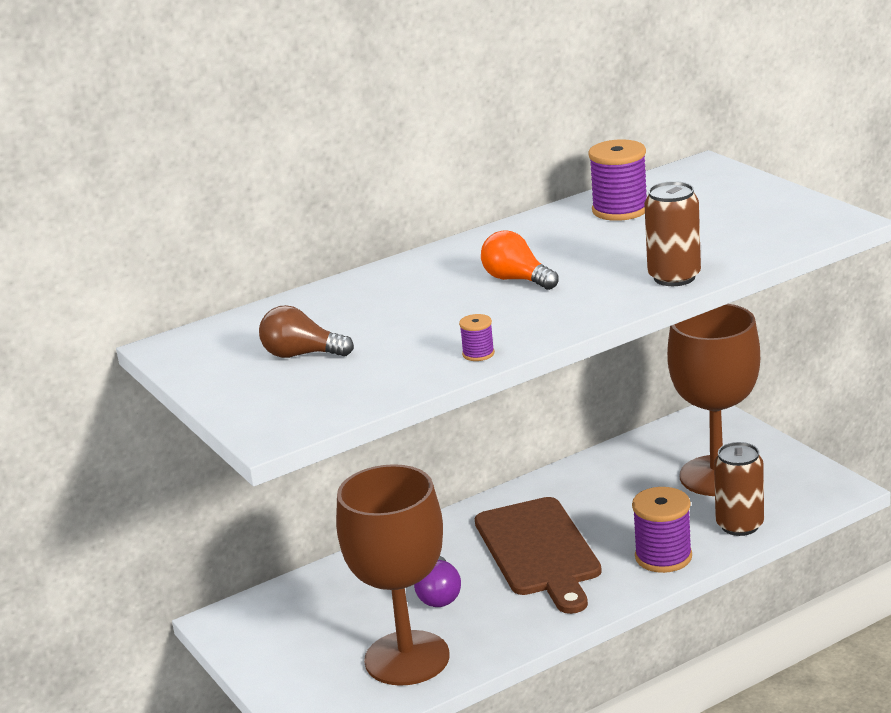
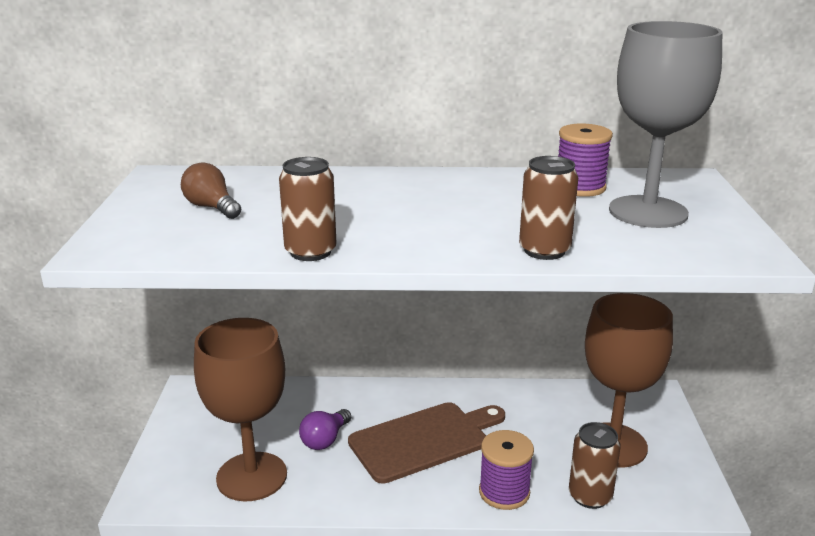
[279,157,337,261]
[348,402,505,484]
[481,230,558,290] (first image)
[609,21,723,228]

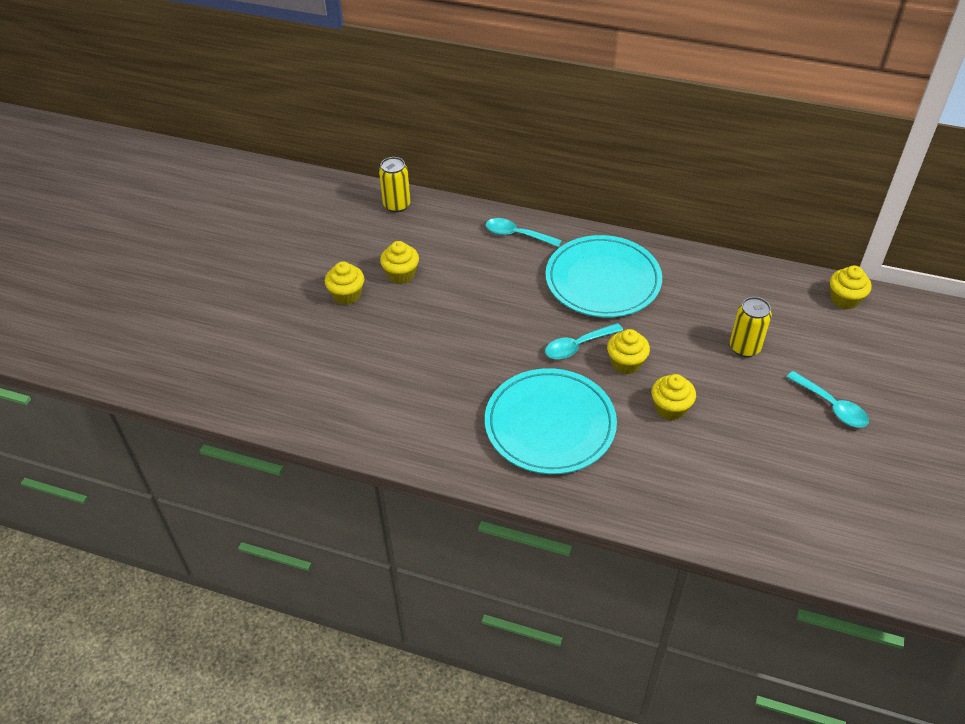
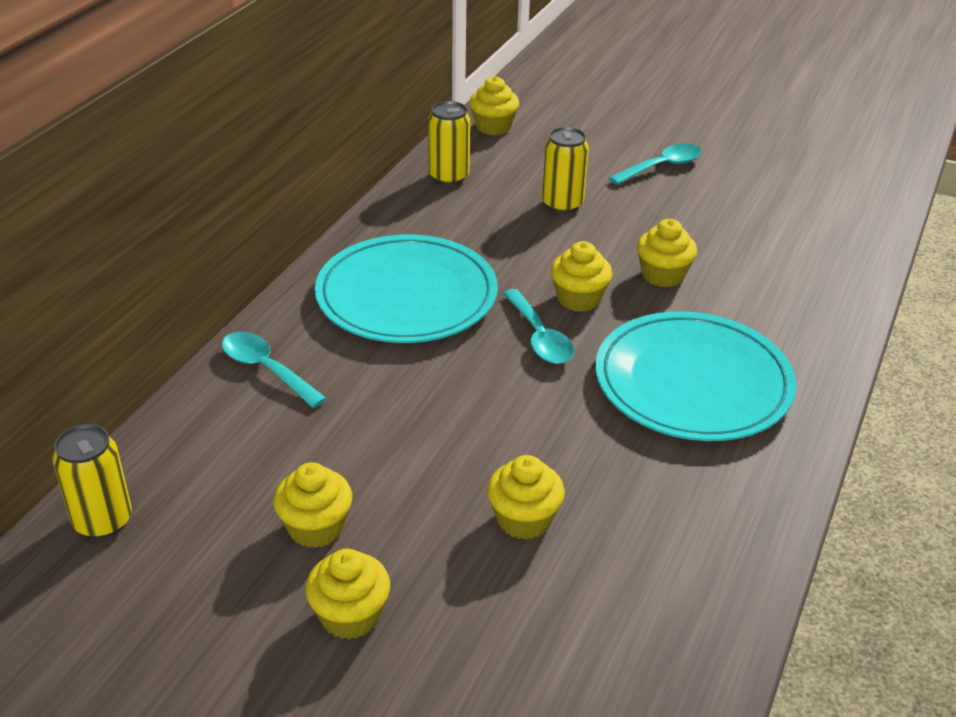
[222,332,327,408]
[428,101,470,185]
[487,455,565,540]

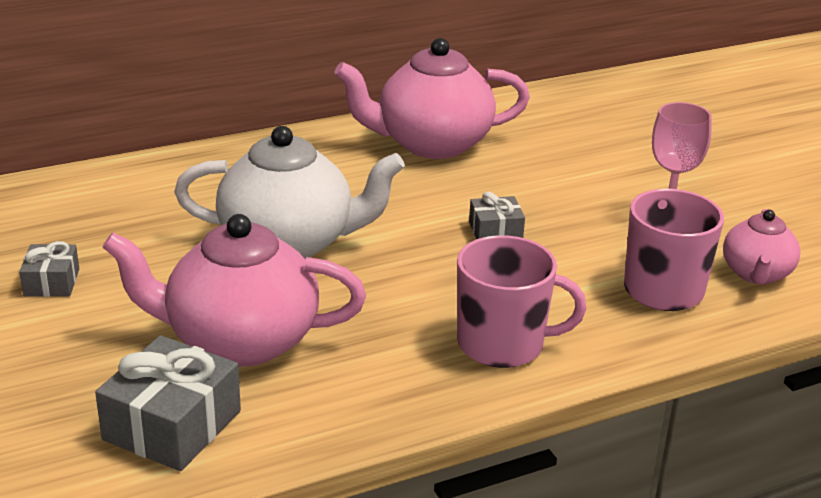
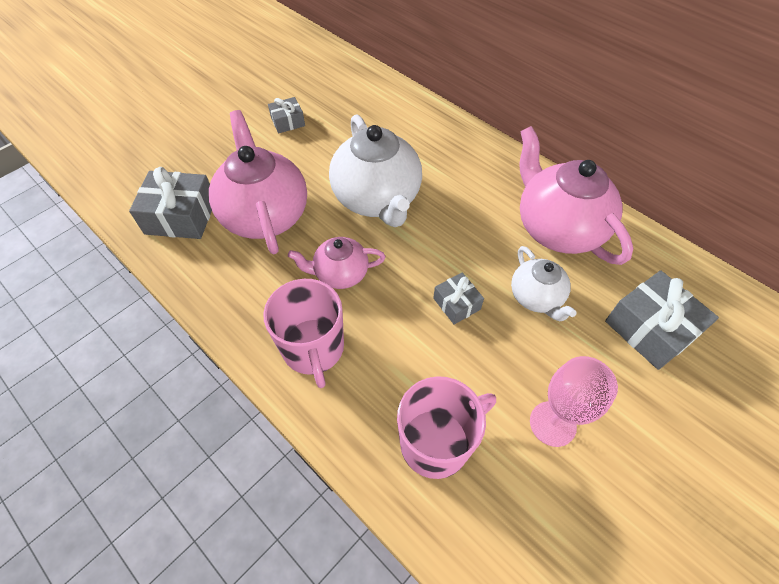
[288,237,386,289]
[511,246,577,322]
[605,270,719,370]

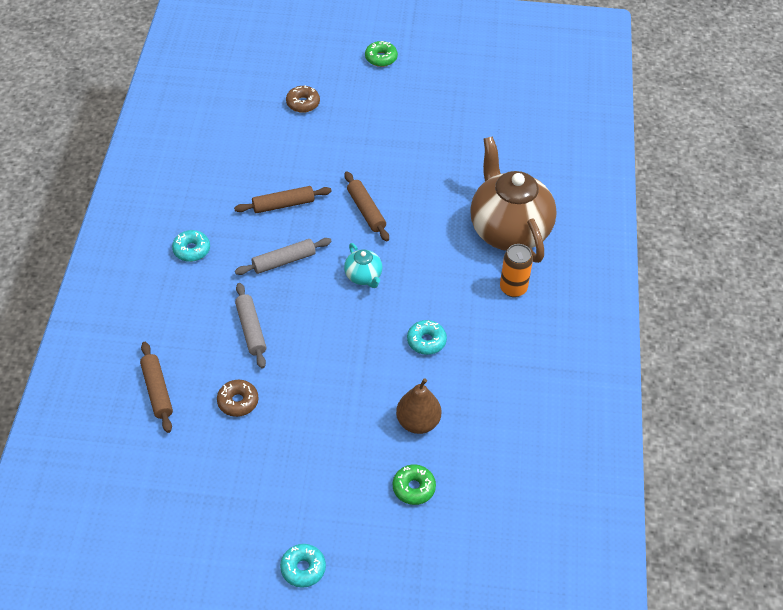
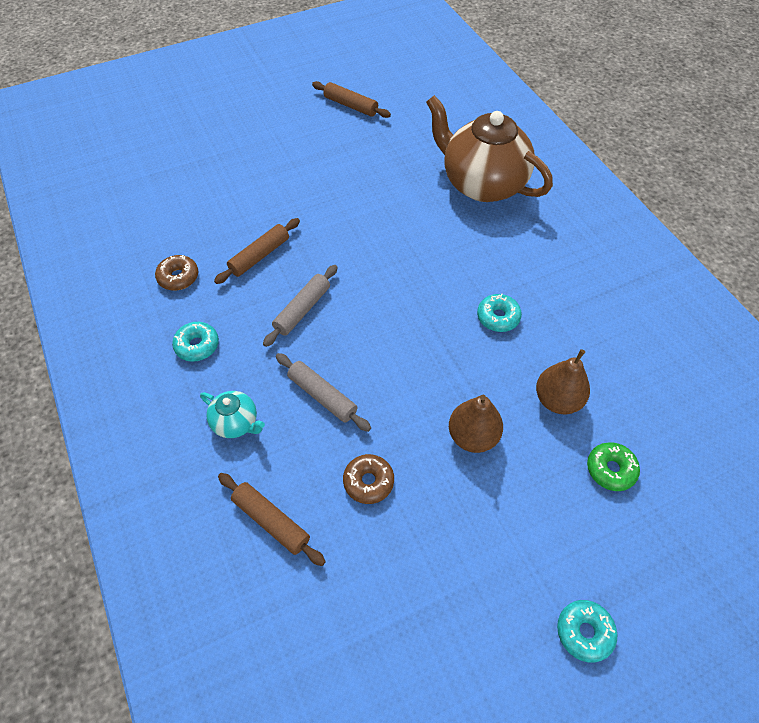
[155,255,198,290]
[312,81,391,118]
[200,391,265,438]
[365,41,398,67] (first image)
[500,244,533,297] (first image)
[449,395,503,453]

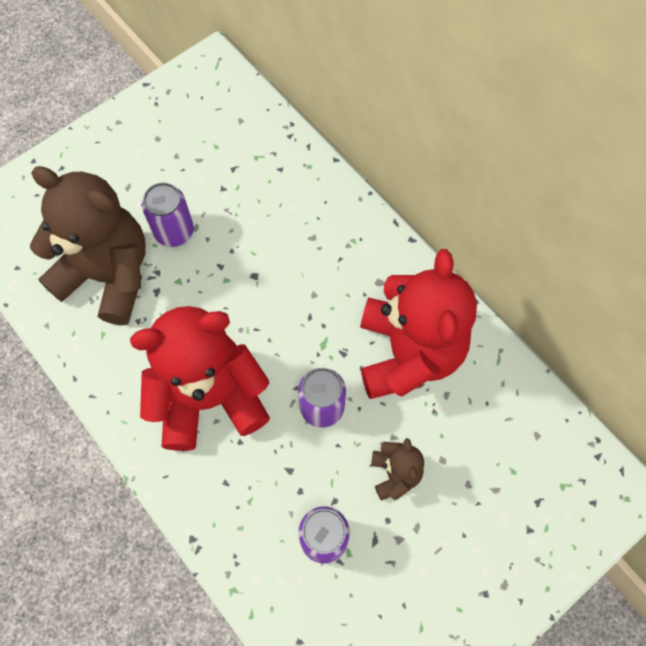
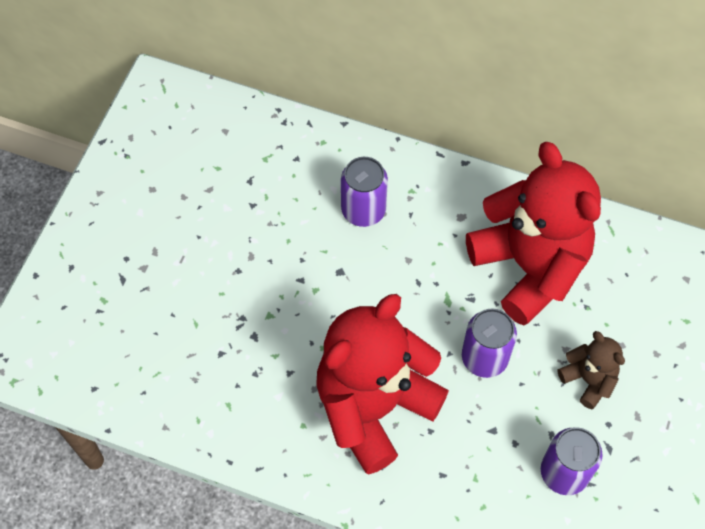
[30,166,146,325] (first image)
[341,157,388,227]

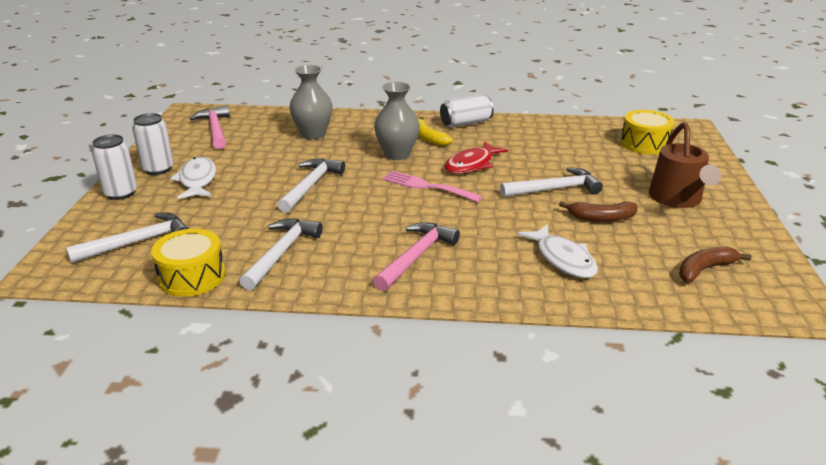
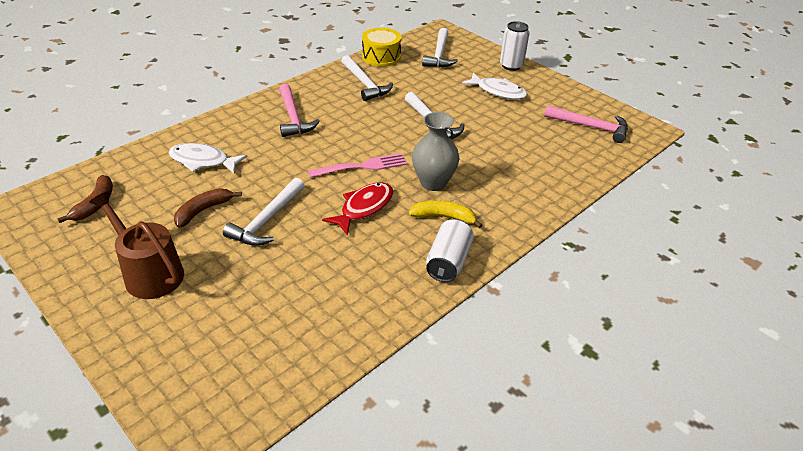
[132,113,174,175] (first image)
[289,65,333,139] (first image)
[322,182,393,236]
[621,110,675,154] (first image)

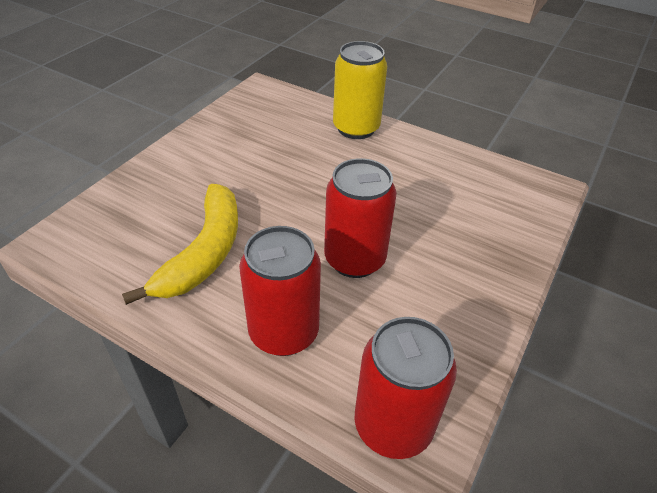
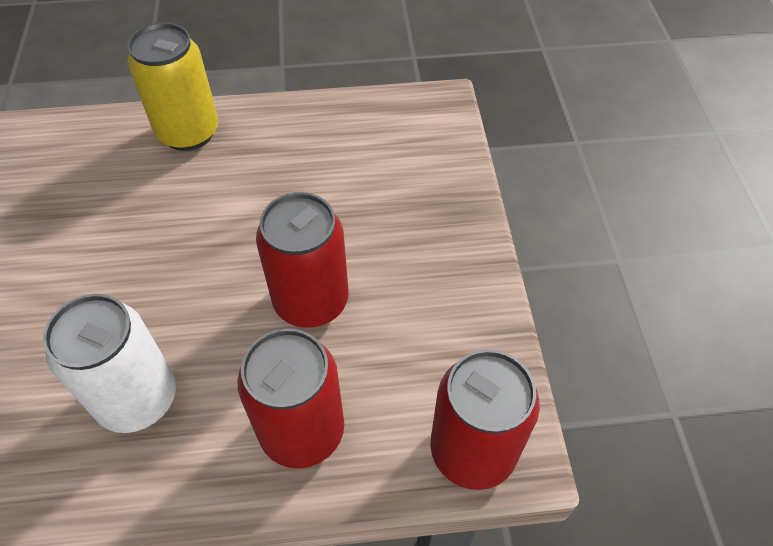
[43,294,176,433]

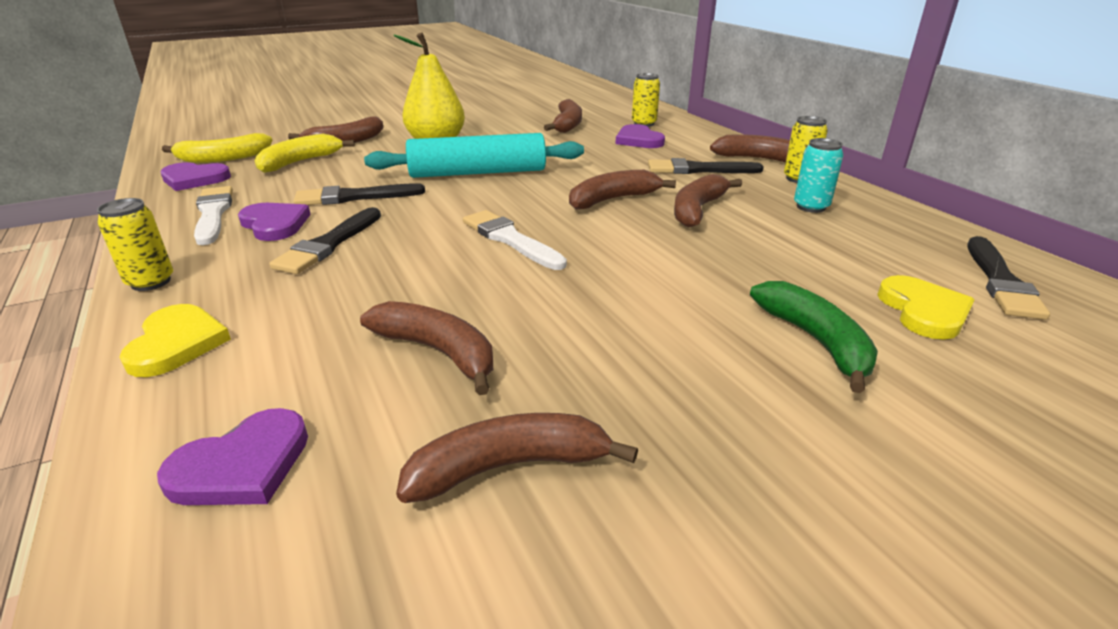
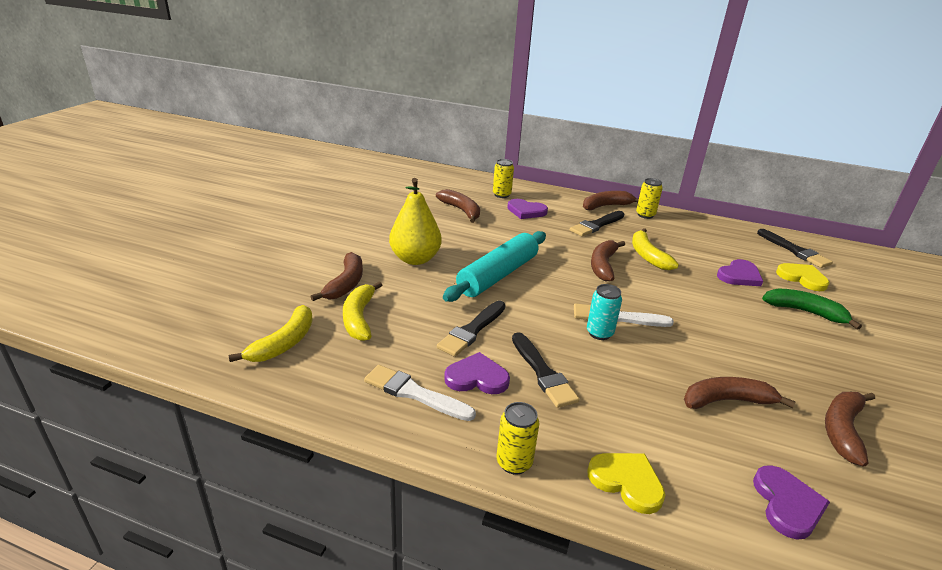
[717,259,763,286]
[632,228,679,270]
[587,284,622,340]

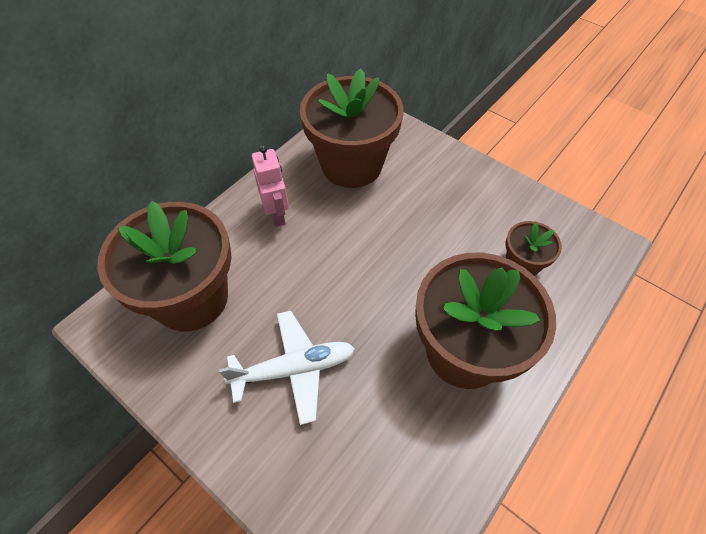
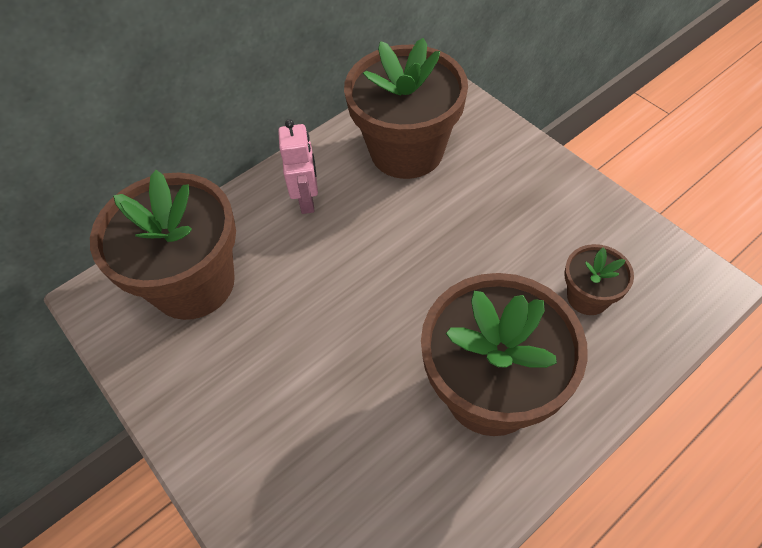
[219,311,355,425] (first image)

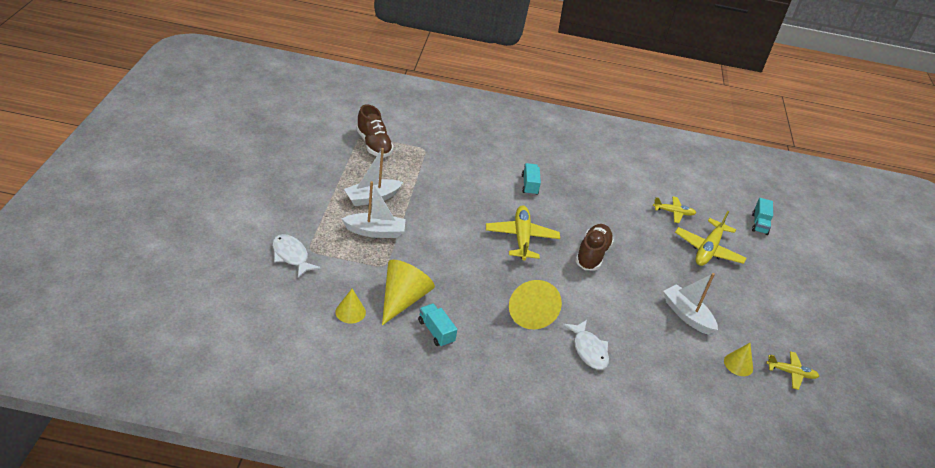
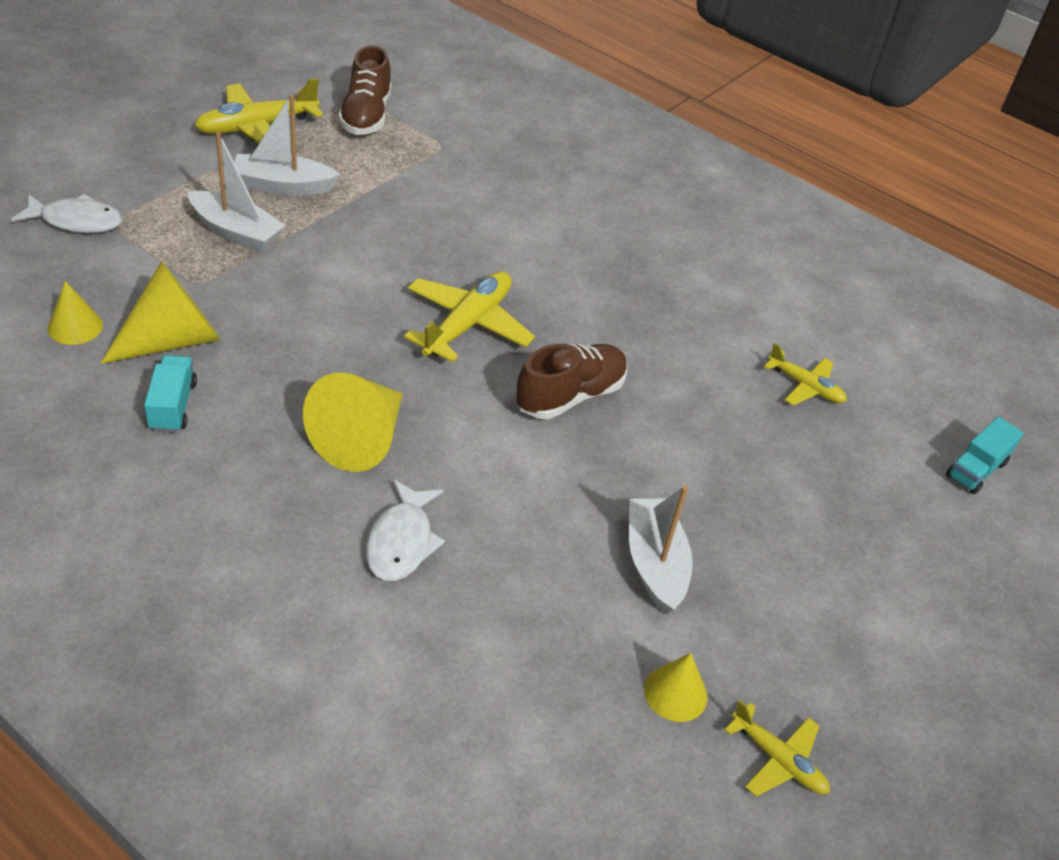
[11,194,123,233]
[522,163,541,195] (first image)
[194,78,323,143]

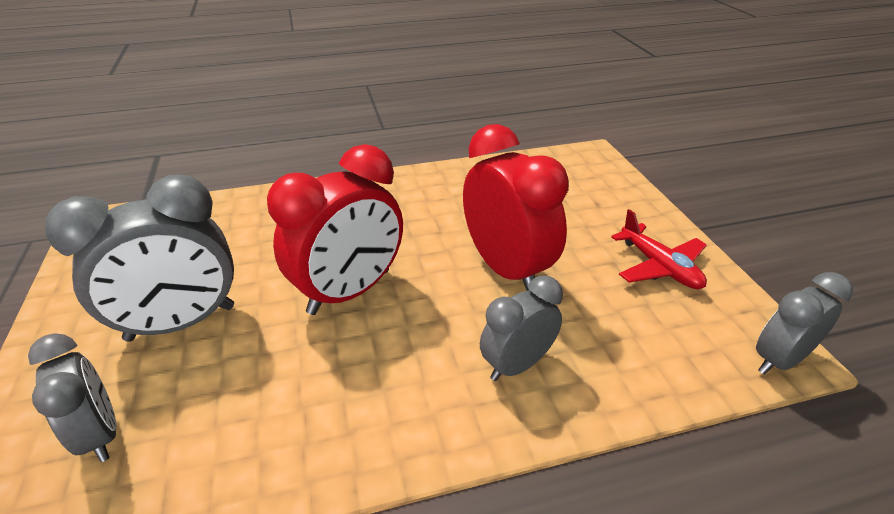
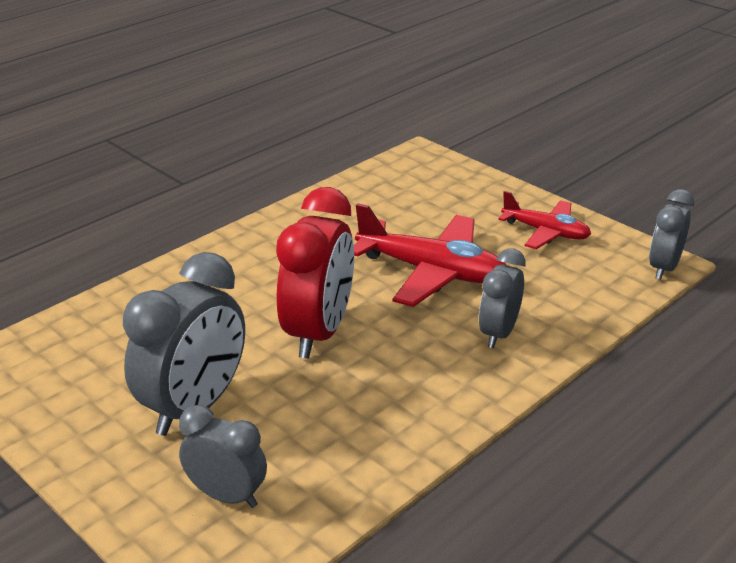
[354,203,506,307]

